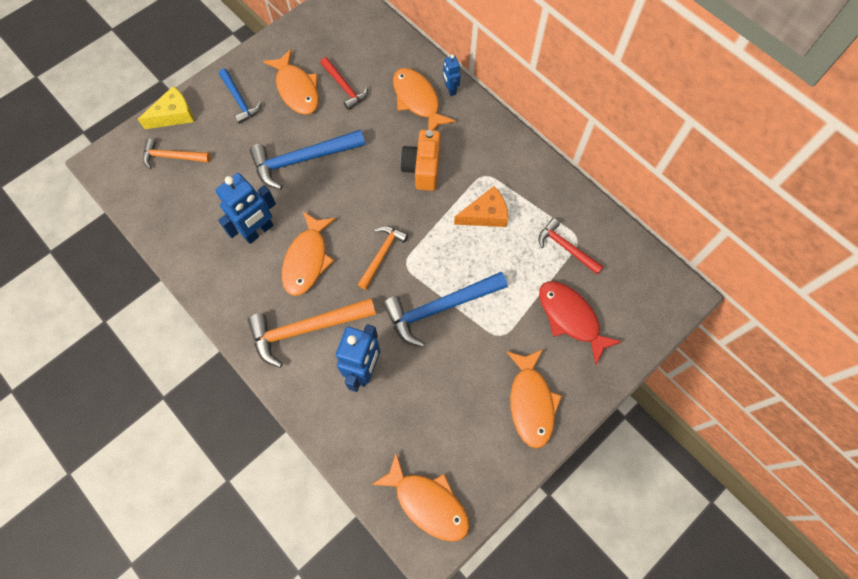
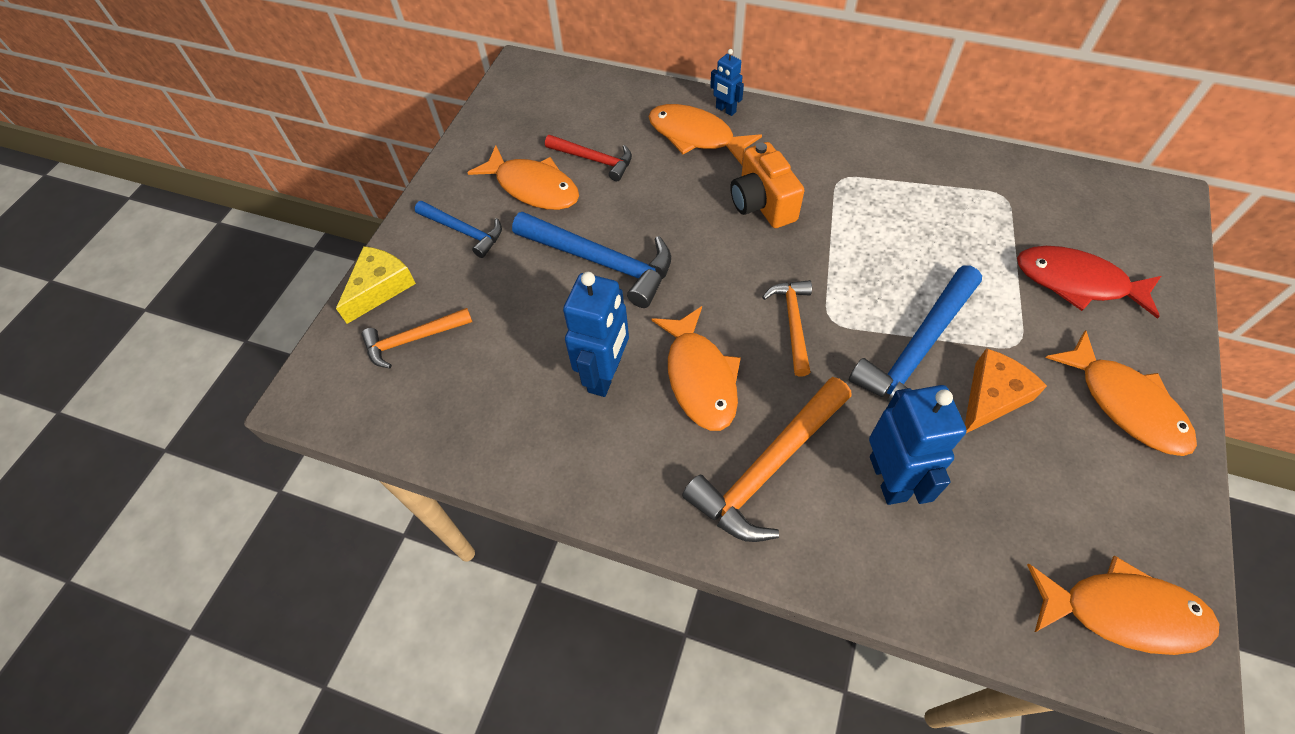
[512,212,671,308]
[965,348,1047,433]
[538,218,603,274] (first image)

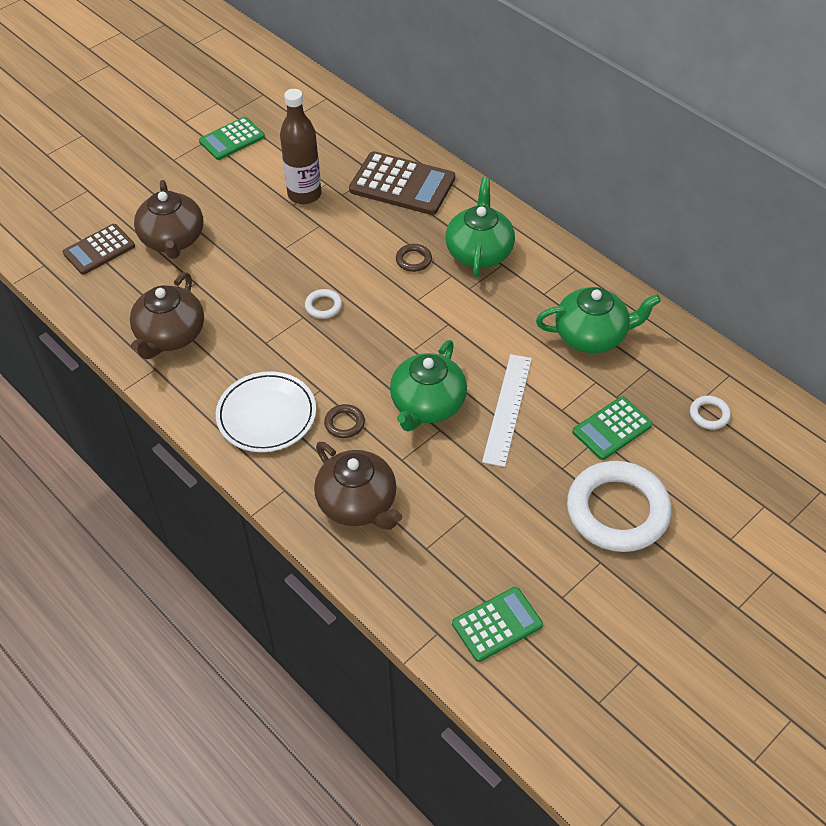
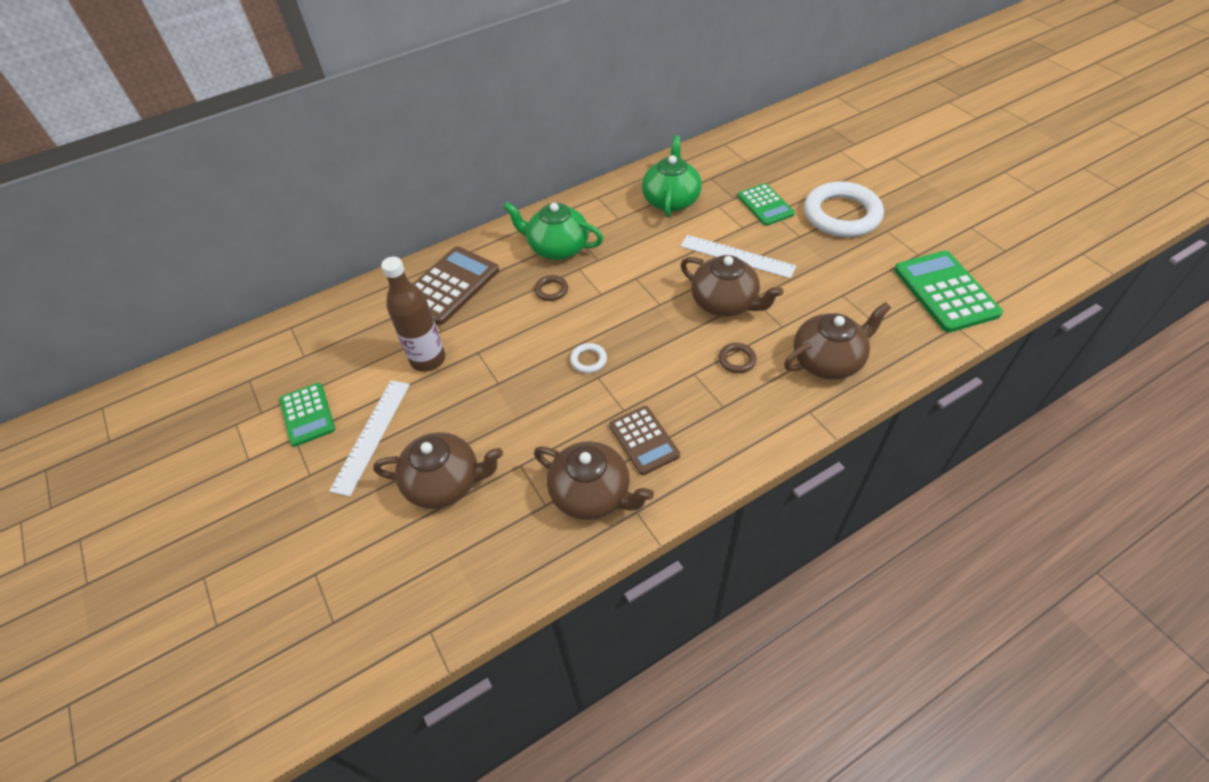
[609,406,680,475]
[216,371,316,452] (first image)
[680,255,784,317]
[894,251,1003,332]
[690,396,731,429] (first image)
[329,380,410,496]

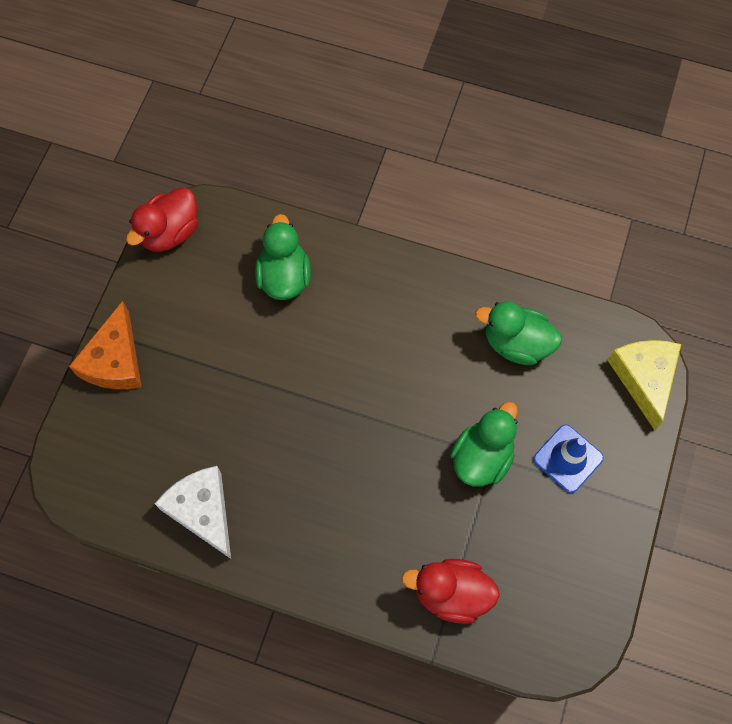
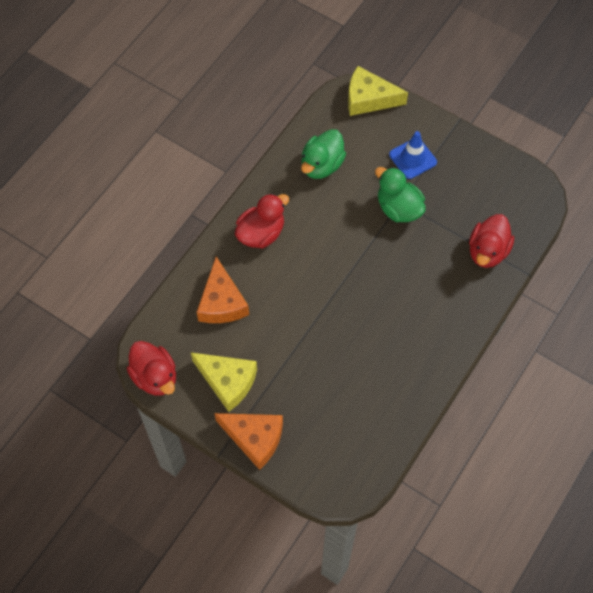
[155,466,231,559] (first image)
[197,257,249,323]
[191,353,257,412]
[235,193,289,248]

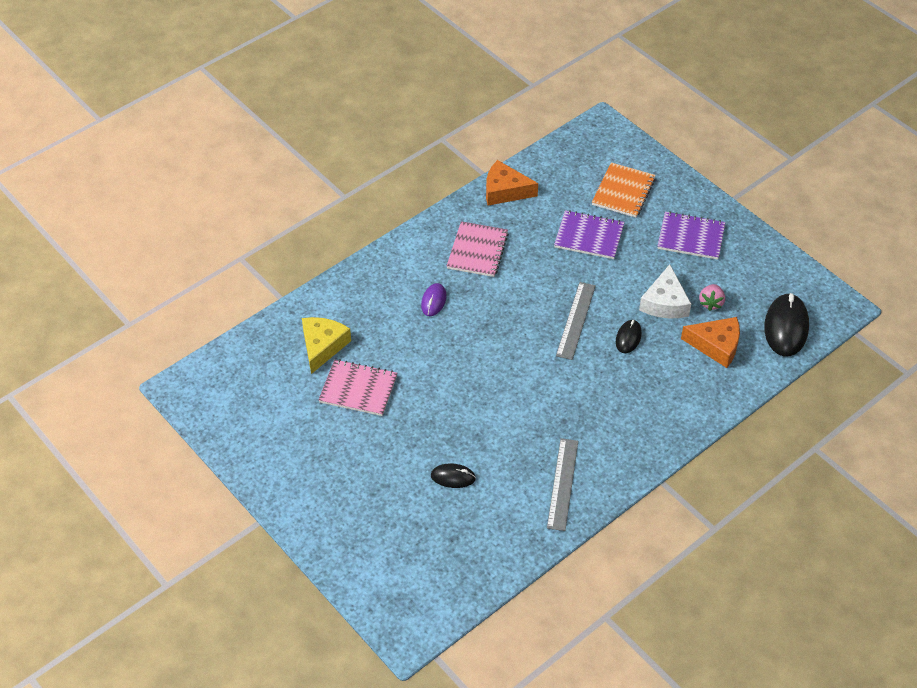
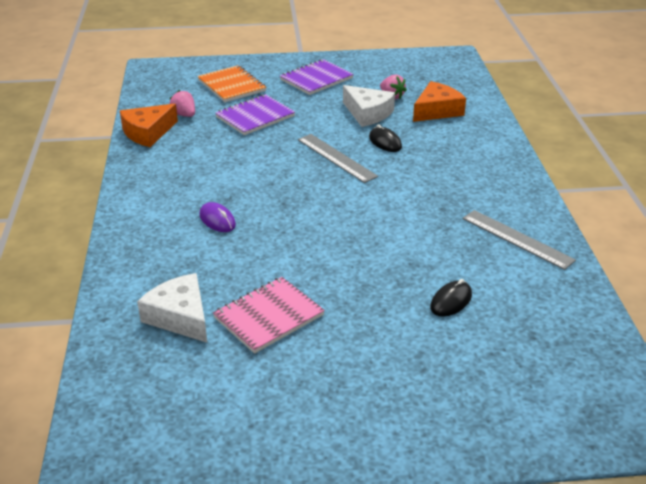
[137,273,207,343]
[447,221,509,277] (first image)
[764,293,809,356] (first image)
[170,90,195,117]

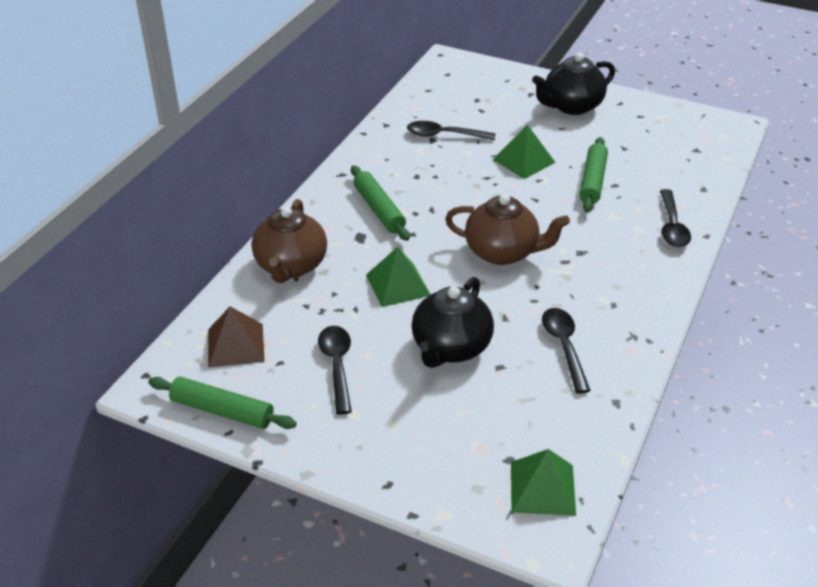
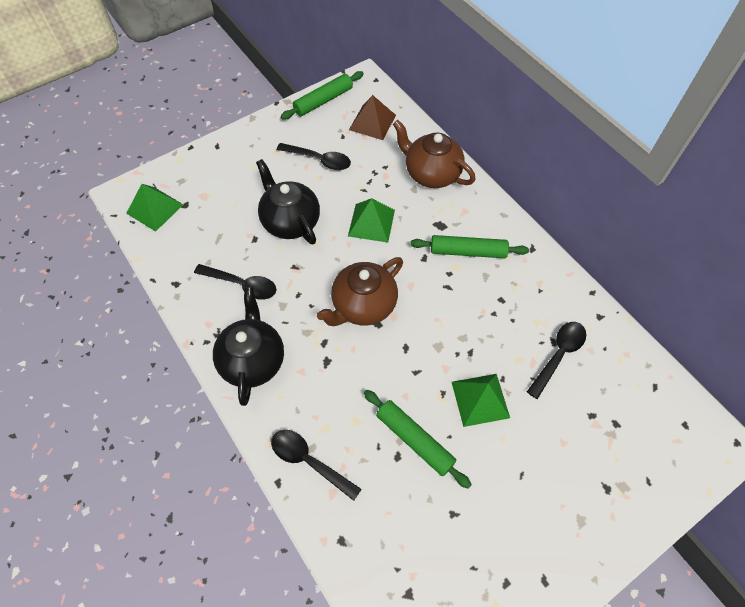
[213,287,284,406]

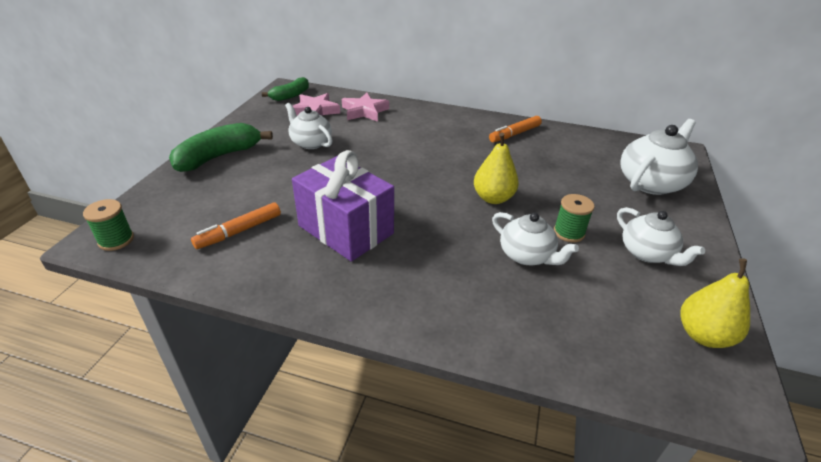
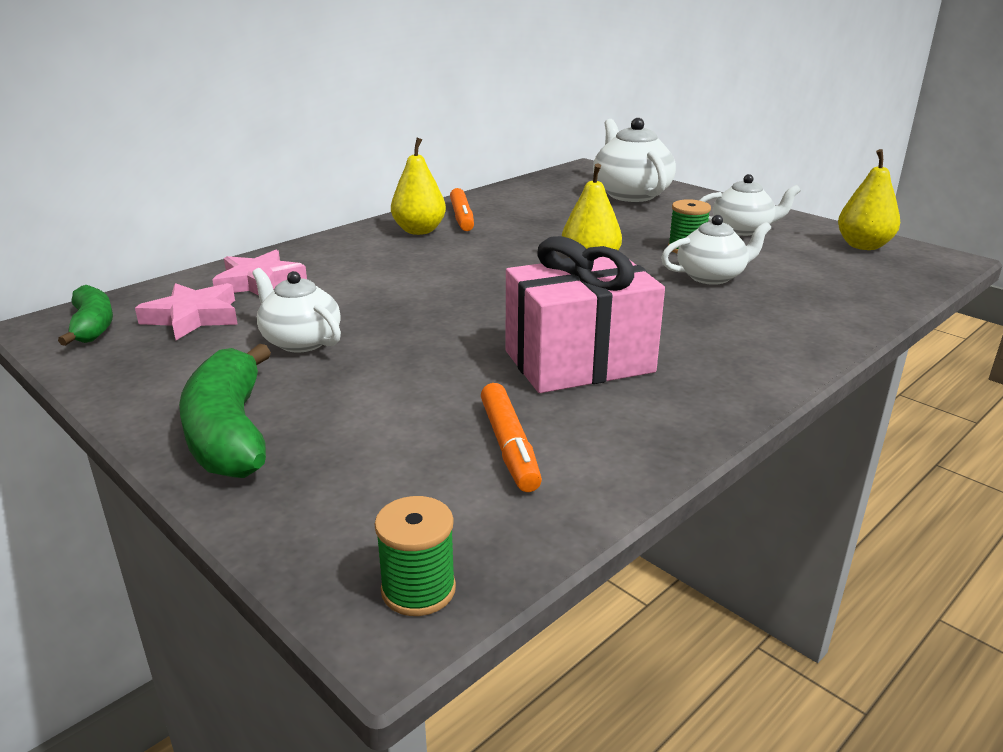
[252,268,341,352]
[506,236,665,393]
[391,138,446,235]

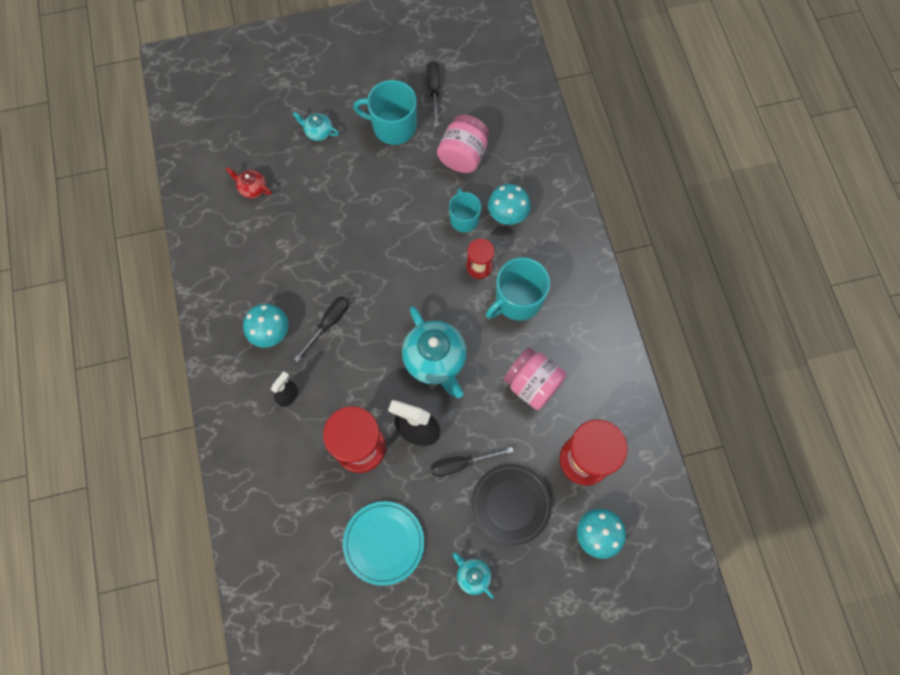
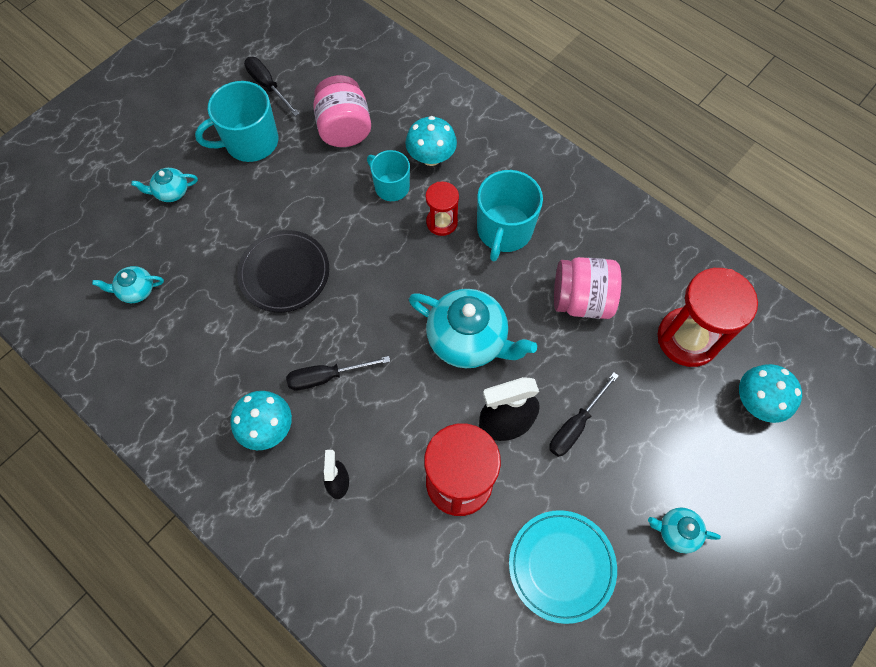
[92,266,164,303]
[286,356,390,390]
[237,230,329,312]

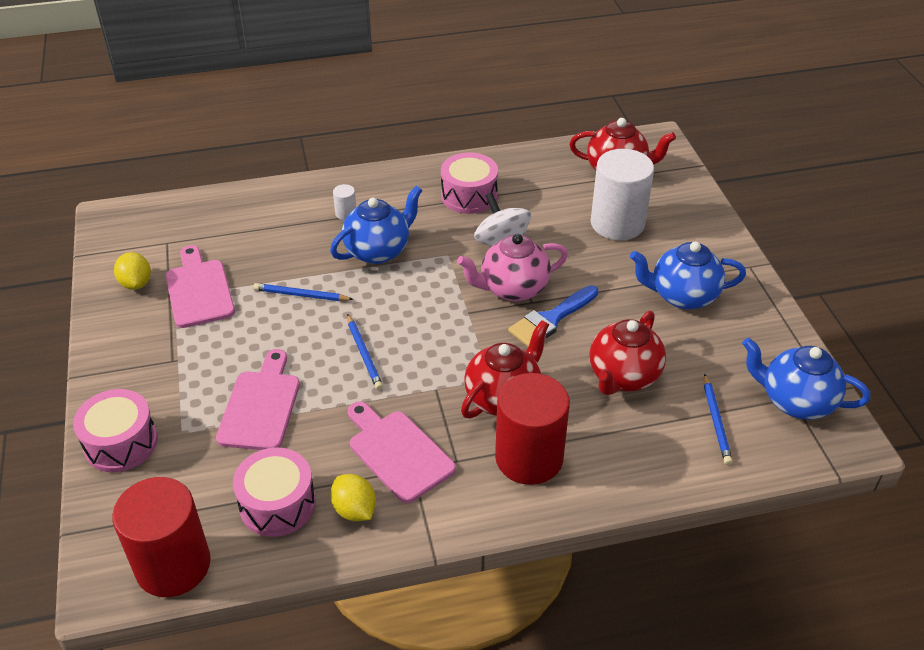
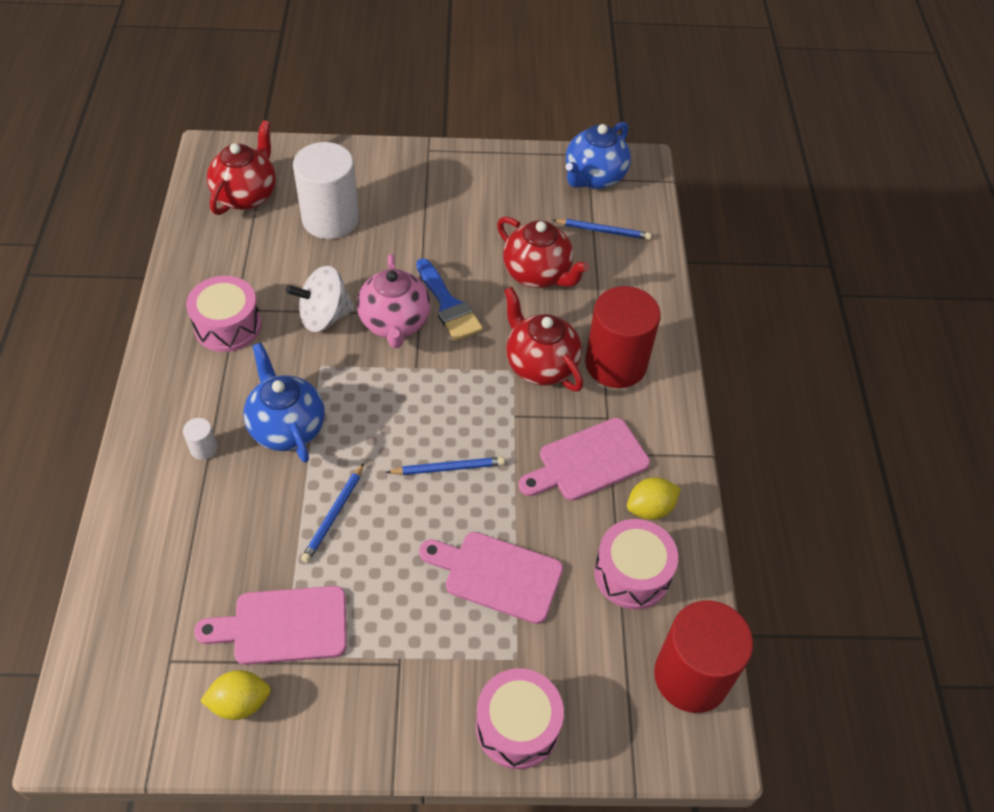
[630,241,746,310] (first image)

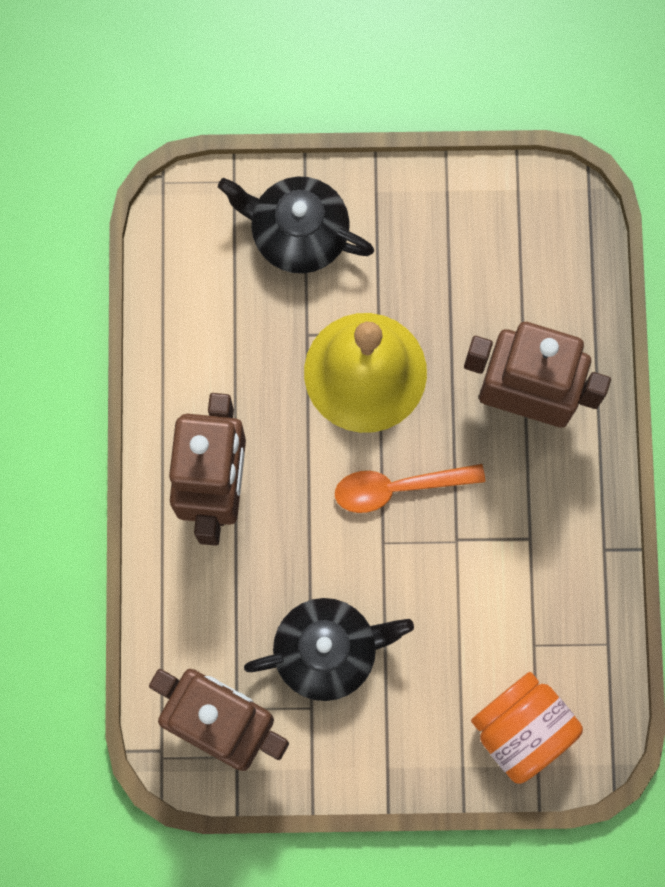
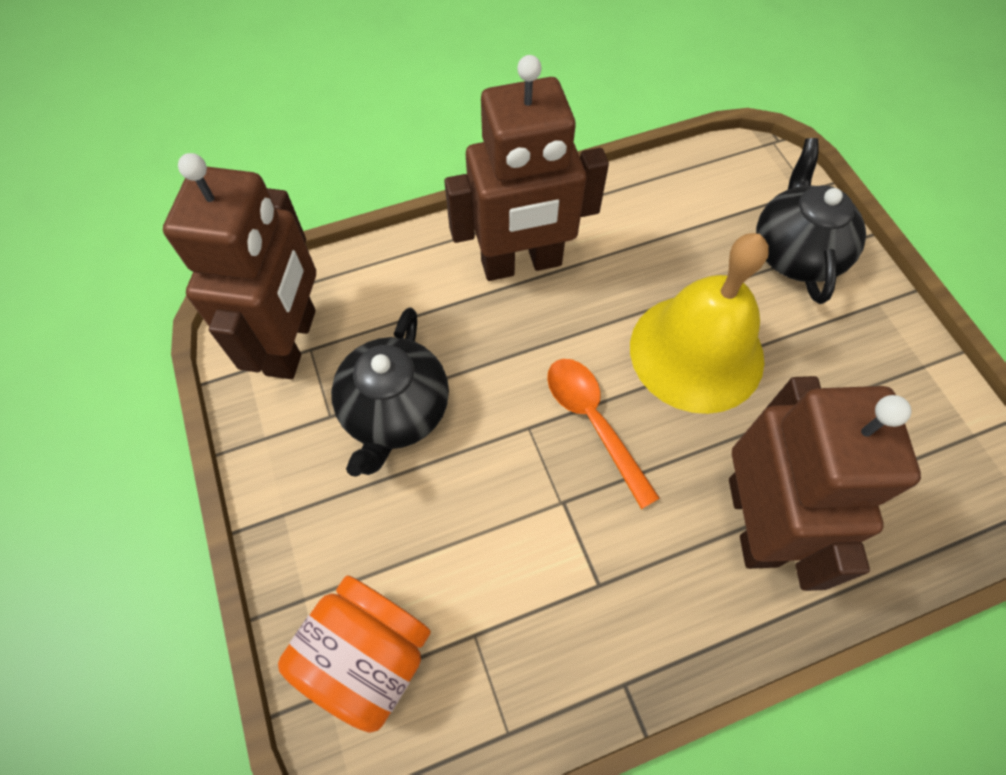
[331,307,449,477]

